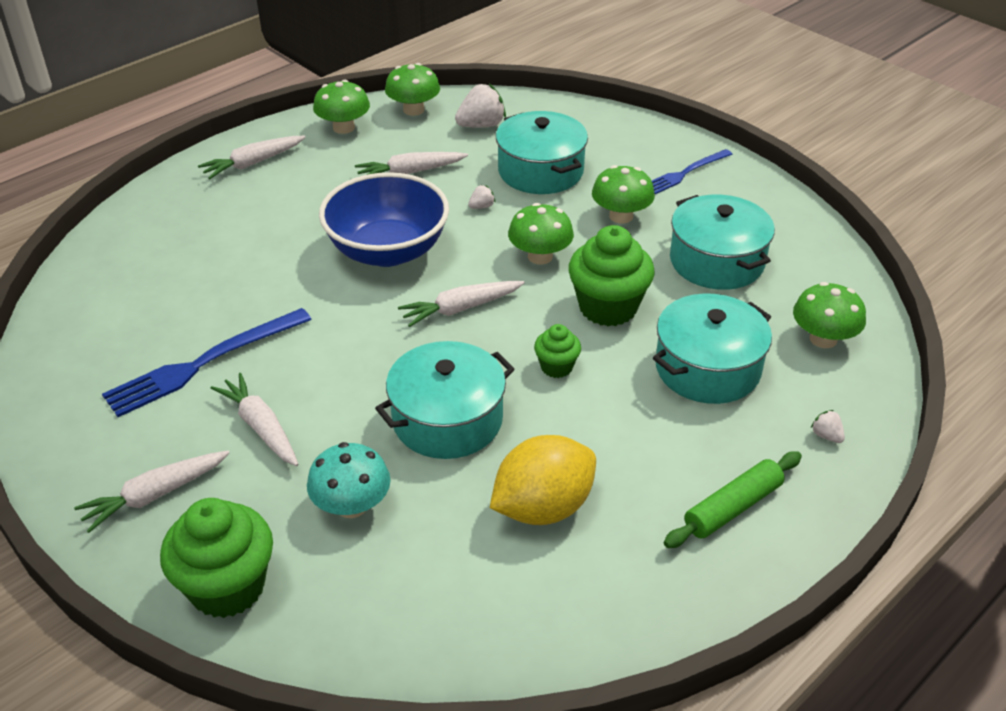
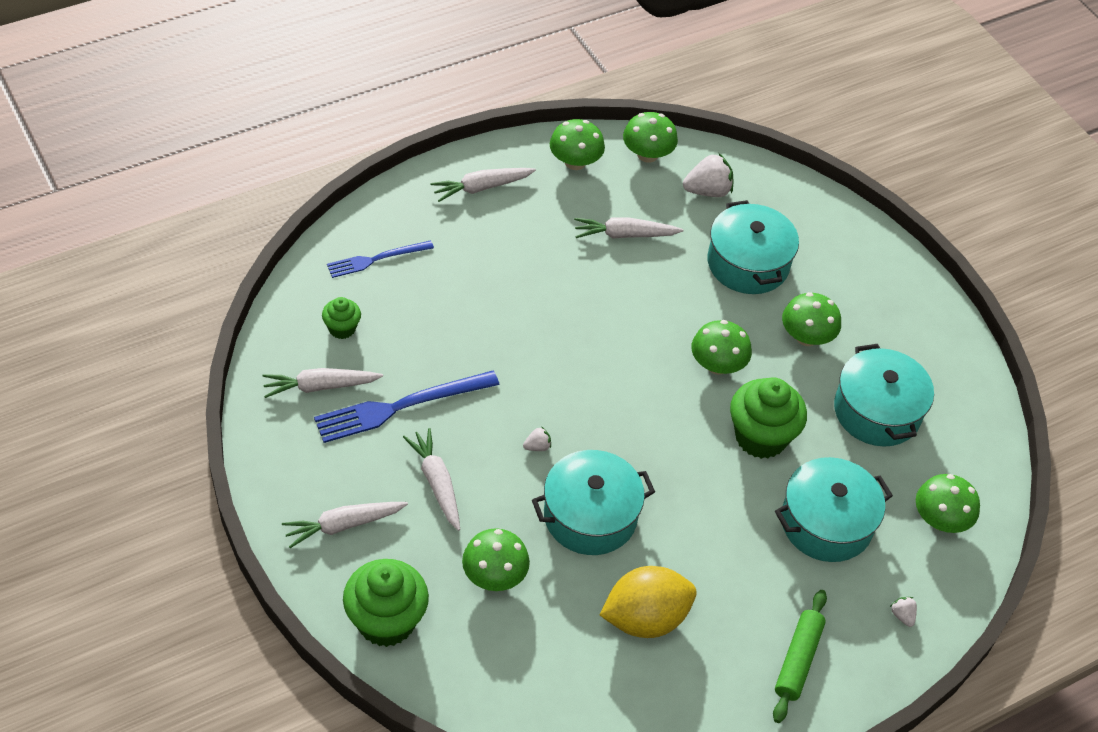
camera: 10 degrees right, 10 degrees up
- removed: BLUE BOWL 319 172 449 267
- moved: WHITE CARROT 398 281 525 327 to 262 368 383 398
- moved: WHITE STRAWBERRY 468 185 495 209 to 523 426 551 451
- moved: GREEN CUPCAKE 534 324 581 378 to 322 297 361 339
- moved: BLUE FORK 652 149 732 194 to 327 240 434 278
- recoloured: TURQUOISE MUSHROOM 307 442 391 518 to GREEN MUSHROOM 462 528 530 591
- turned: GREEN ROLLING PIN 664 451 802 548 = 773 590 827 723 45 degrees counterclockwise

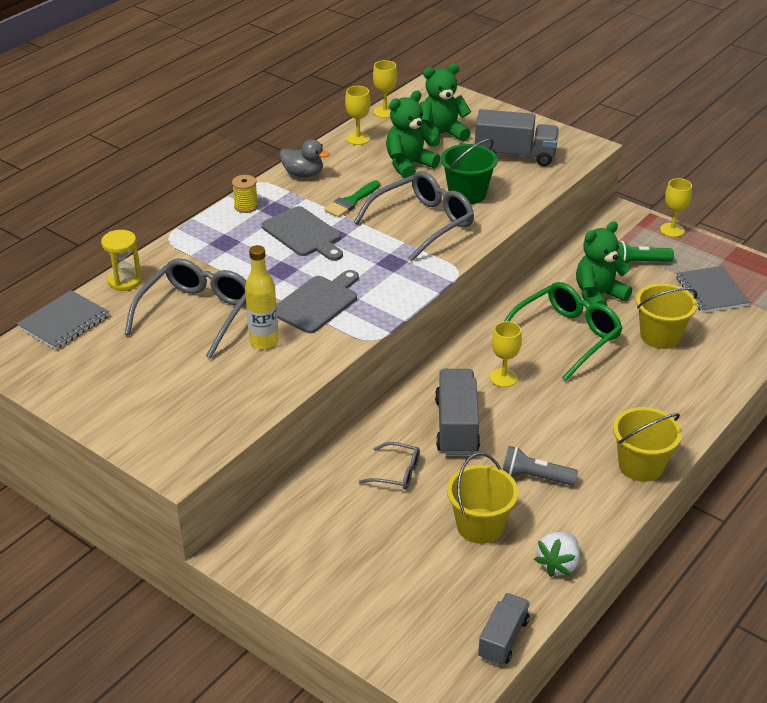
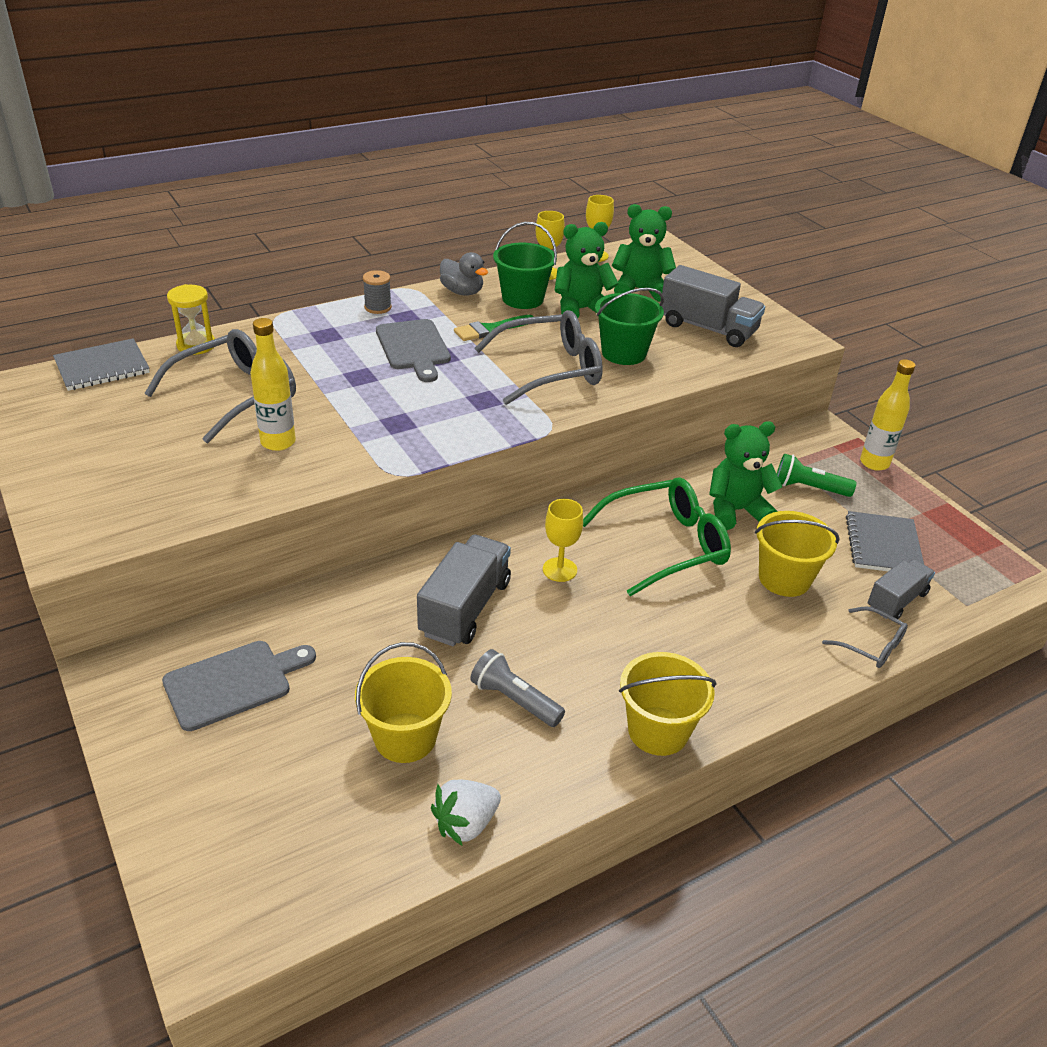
camera: 20 degrees right, 0 degrees up
- added: GREEN BUCKET 493 222 557 309
- moved: GREY CUTTING BOARD 277 270 359 333 to 162 641 316 731
- moved: GREY GLASSES 359 442 420 490 to 822 606 908 668
- moved: GREY TRUCK 478 593 530 666 to 868 559 935 619
- replaced: YELLOW GOBLET 660 178 692 237 to YELLOW BOTTLE 860 359 916 471
- recoloured: YELLOW SPOOL 232 175 258 213 to GREY SPOOL 363 270 392 314

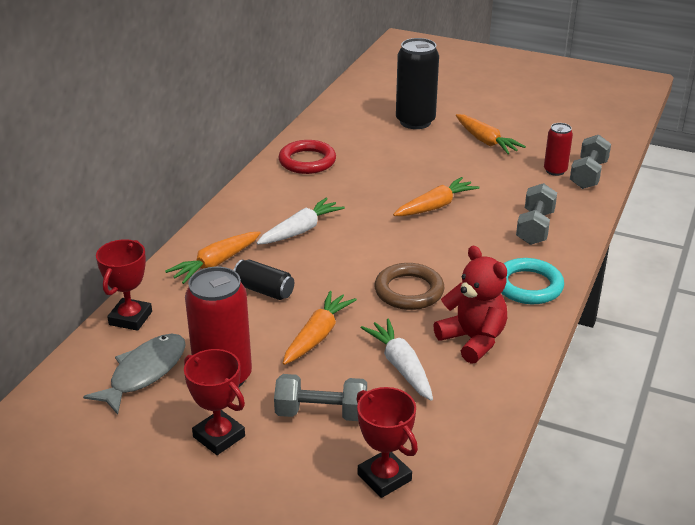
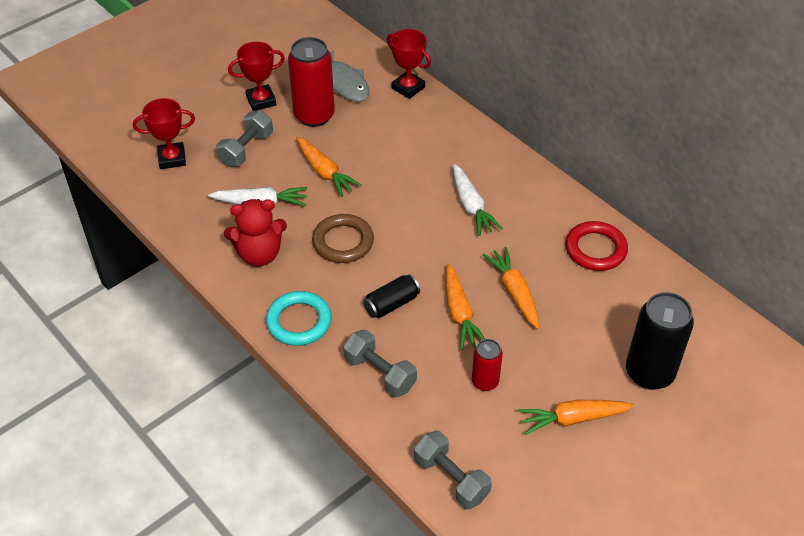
camera: 115 degrees right, 15 degrees up
- moved: ORANGE CARROT 165 231 261 284 to 482 247 539 329
- moved: BLACK CAN 234 260 294 300 to 363 274 420 318
- moved: RED CAN 544 123 573 176 to 472 339 503 391

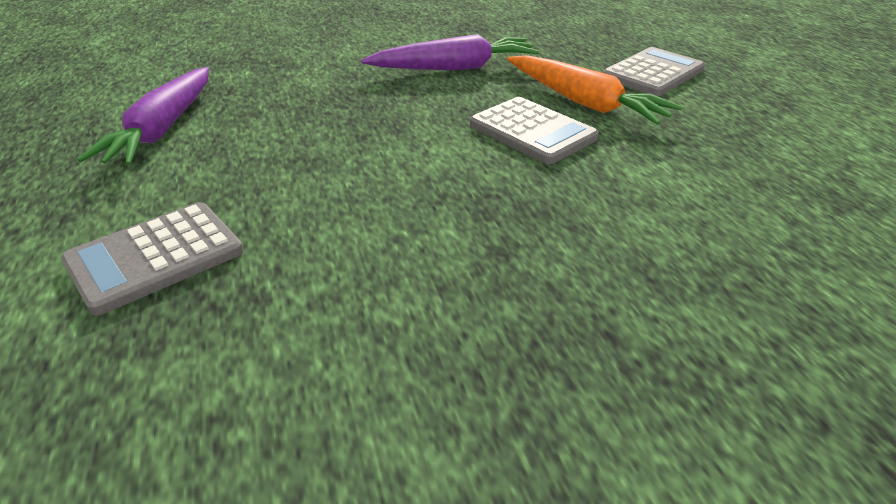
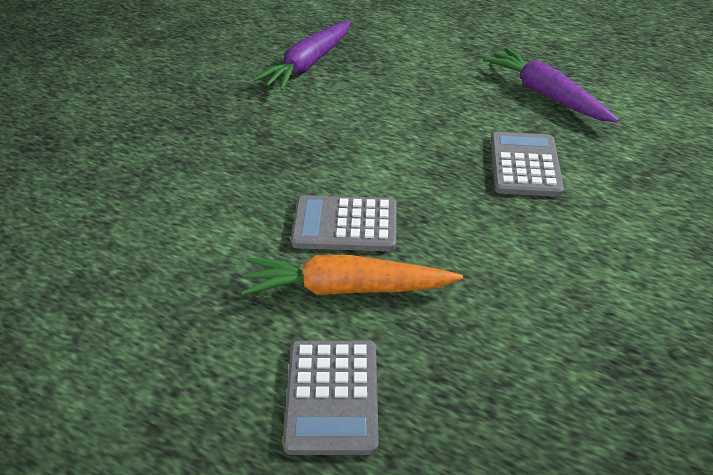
camera: 135 degrees right, 5 degrees up
- moved: GREY CALCULATOR 61 202 243 316 to 490 132 564 197
- moved: PURPLE CARROT 361 34 539 70 to 253 20 351 91

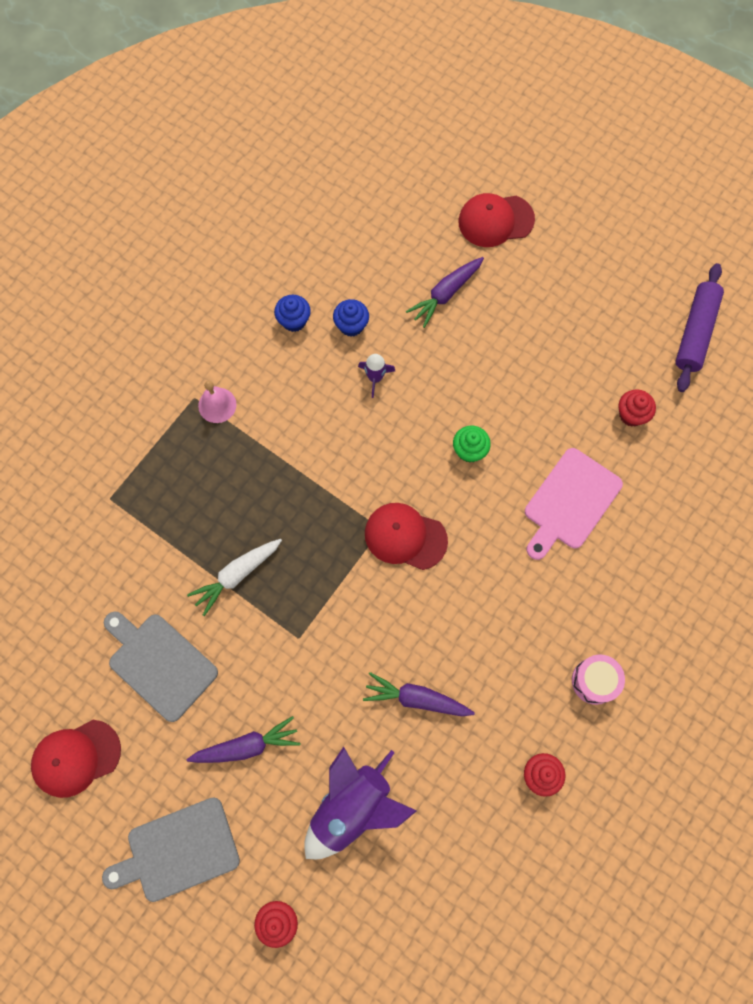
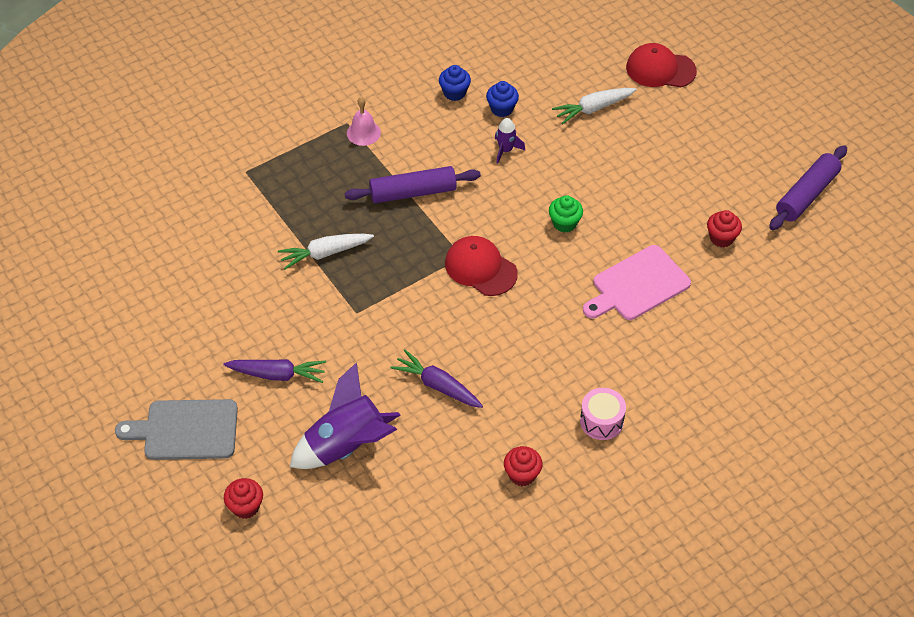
camera: 20 degrees right, 20 degrees down
- removed: RED CAP 31 720 121 798
- removed: GREY CUTTING BOARD 104 611 218 722
- added: PURPLE ROLLING PIN 344 166 481 203
- recoloured: PURPLE CARROT 406 257 484 328 to WHITE CARROT 552 88 637 124

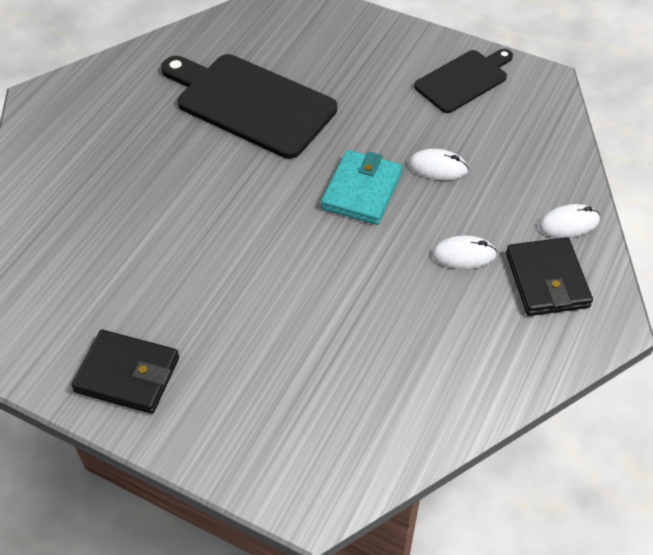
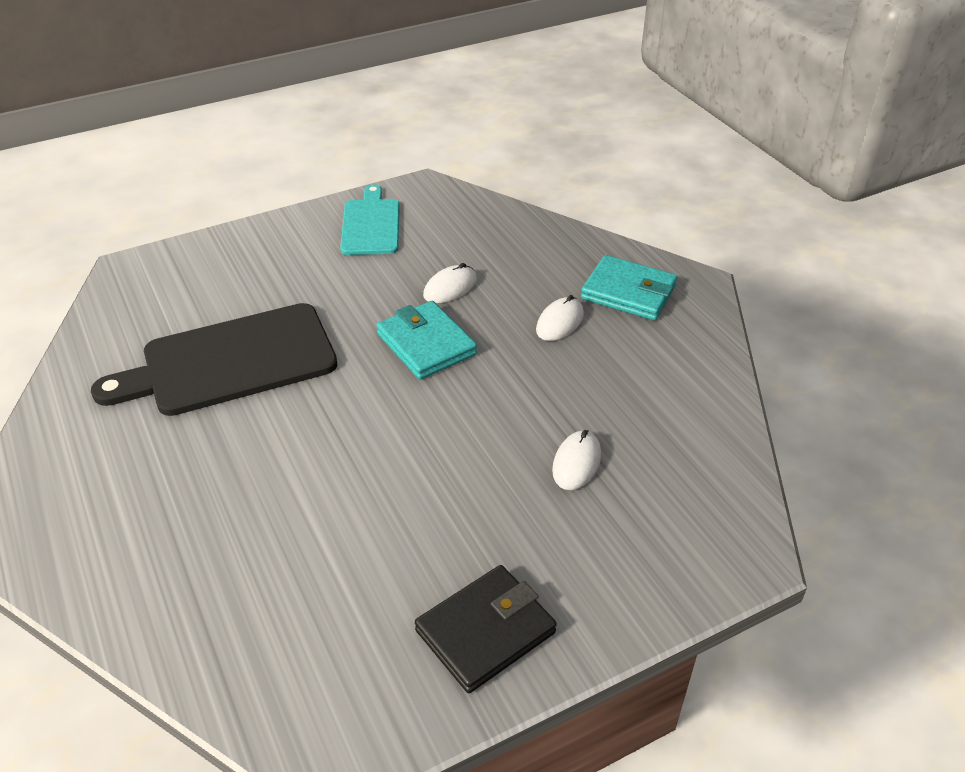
camera: 55 degrees left, 10 degrees down
- moved: WHITE MOUSE 539 204 600 238 to 552 430 601 490
- recoloured: BLACK CUTTING BOARD 414 49 513 113 to TURQUOISE CUTTING BOARD 340 184 400 255
- recoloured: BLACK WALLET 506 237 593 316 to TURQUOISE WALLET 581 255 677 320

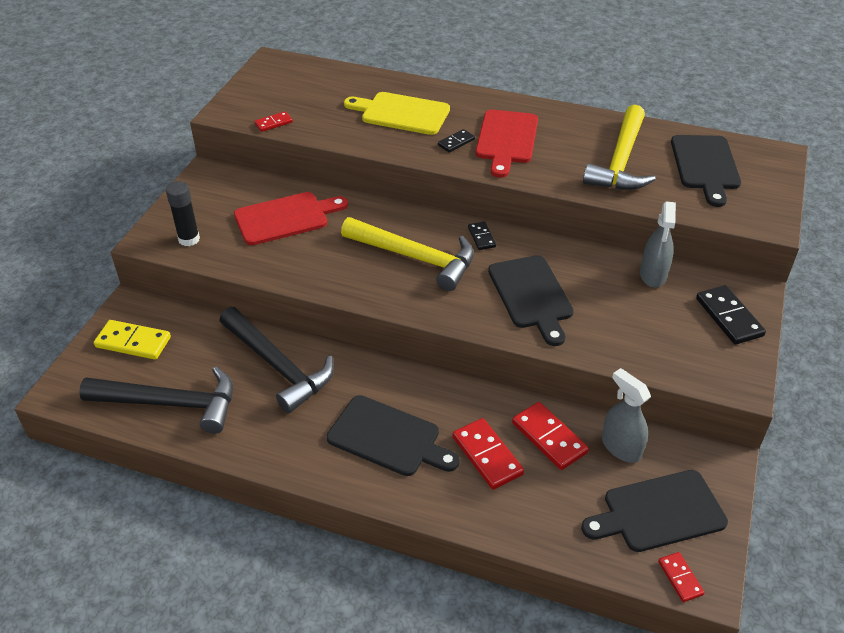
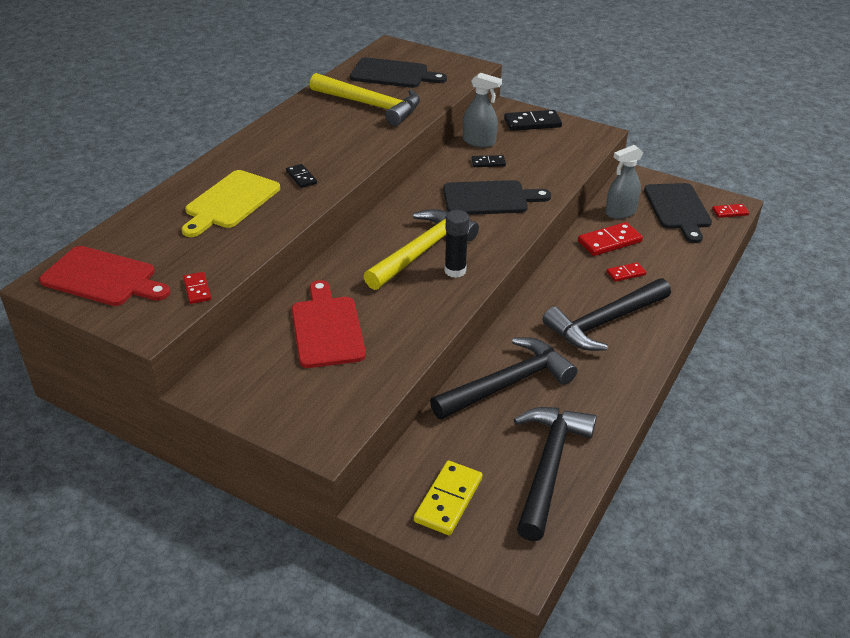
camera: 80 degrees left, 5 degrees down
- moved: BLACK GLUE STICK 166 181 200 246 to 444 210 469 278
- moved: BLACK DOMINO 468 222 496 250 to 472 155 506 167
- moved: RED CUTTING BOARD 476 110 538 178 to 39 246 170 306
- replaced: BLACK CUTTING BOARD 327 395 460 476 to BLACK HAMMER 543 278 671 351
- resized: RED DOMINO 453 418 524 490 = 607 262 646 282 x0.57

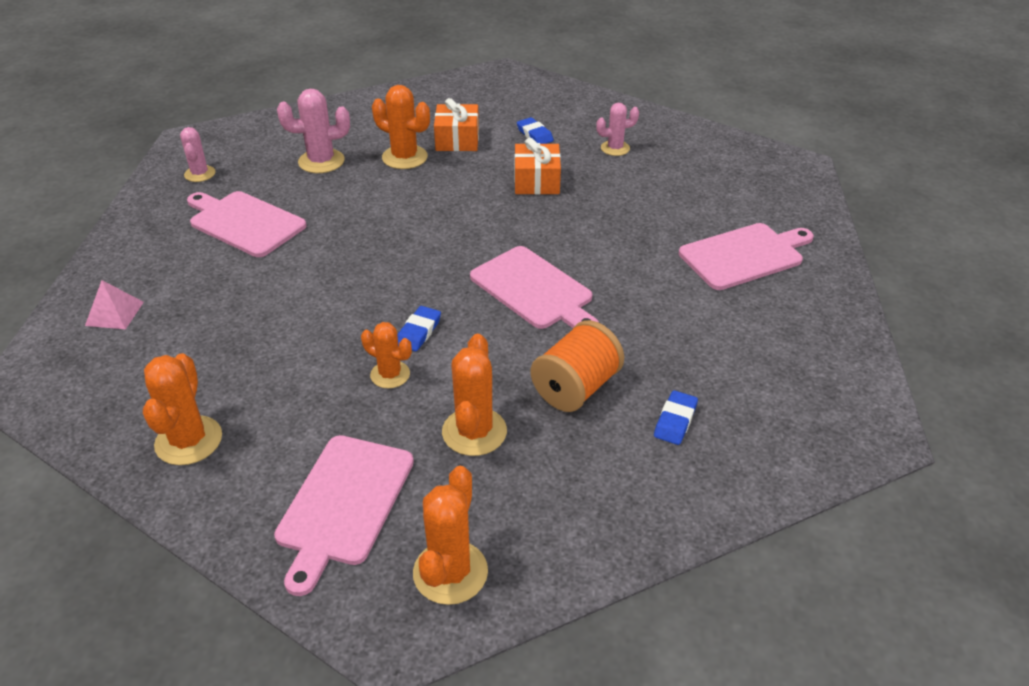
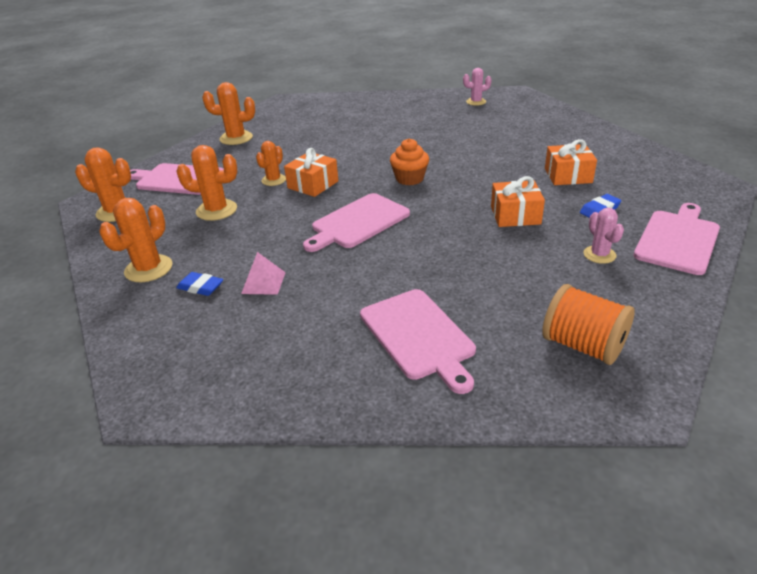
camera: 90 degrees right, 5 degrees down
- removed: PINK CACTUS 277 89 350 173
- added: ORANGE CUPCAKE 390 138 429 185
- moved: PINK PYRAMID 85 280 144 329 to 241 252 286 295
- moved: PINK CUTTING BOARD 187 191 307 257 to 634 203 720 275
- moved: ORANGE CACTUS 372 85 430 169 to 99 198 172 282
- moved: ORANGE SPOOL 531 320 624 412 to 542 284 635 365
- replaced: BLUE ERASER 397 306 441 351 to ORANGE GIFT 284 148 338 197

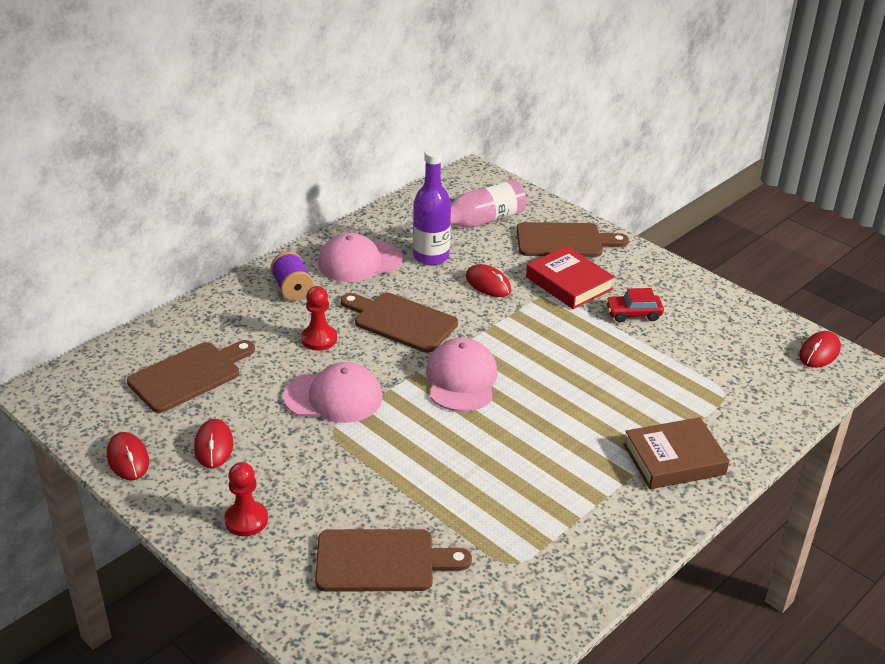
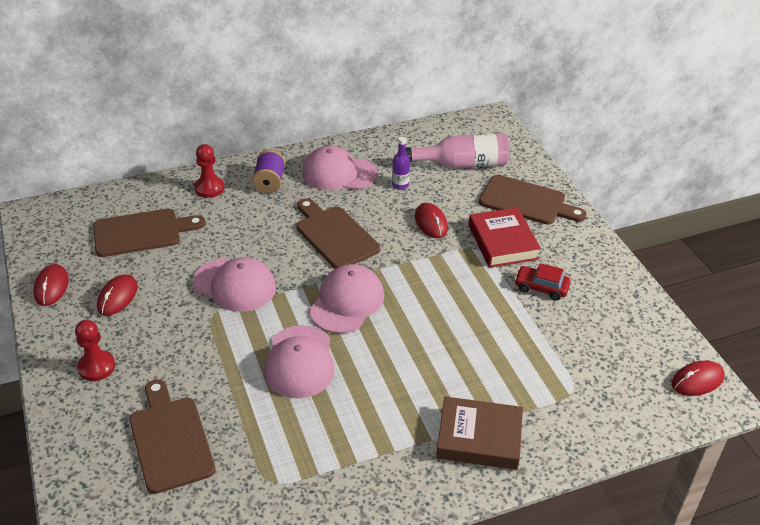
camera: 25 degrees right, 5 degrees up
- added: PINK CAP 264 325 335 398
- moved: RED PAWN 301 286 337 350 to 194 144 225 198
- turned: BROWN CUTTING BOARD 315 529 472 592 = 130 380 216 494 135 degrees counterclockwise
- resized: PURPLE BOTTLE 413 148 451 265 = 392 137 410 189 x0.52

